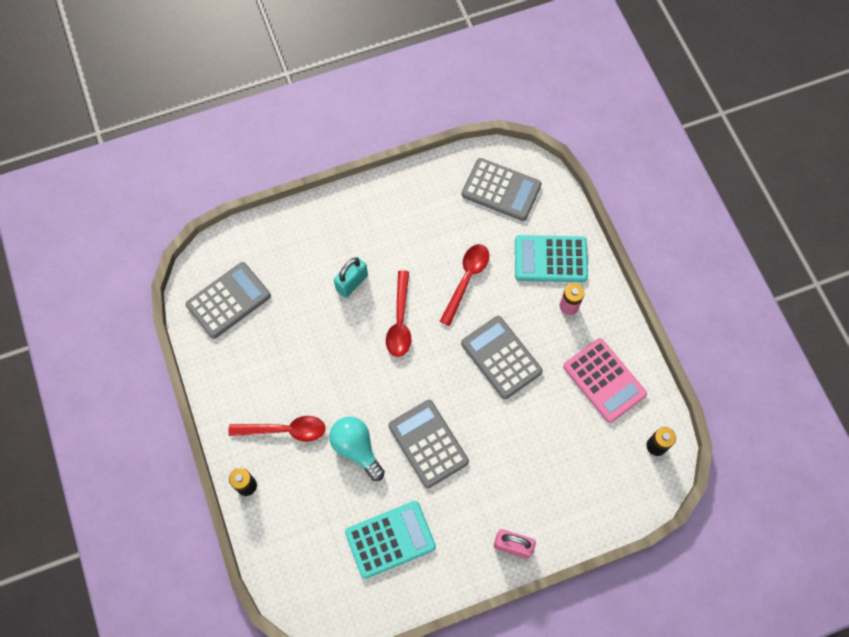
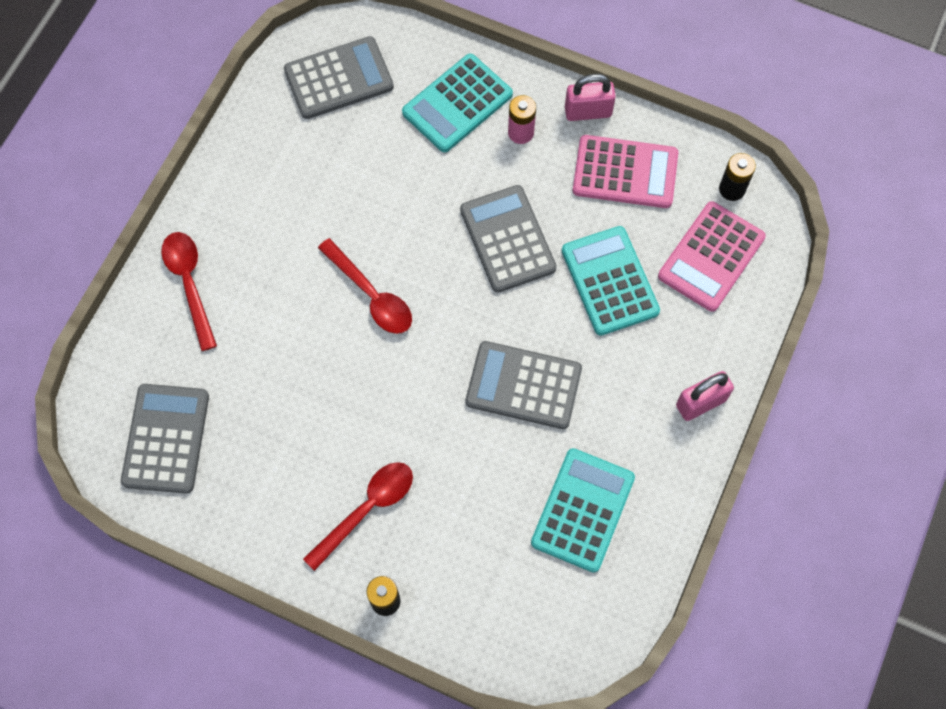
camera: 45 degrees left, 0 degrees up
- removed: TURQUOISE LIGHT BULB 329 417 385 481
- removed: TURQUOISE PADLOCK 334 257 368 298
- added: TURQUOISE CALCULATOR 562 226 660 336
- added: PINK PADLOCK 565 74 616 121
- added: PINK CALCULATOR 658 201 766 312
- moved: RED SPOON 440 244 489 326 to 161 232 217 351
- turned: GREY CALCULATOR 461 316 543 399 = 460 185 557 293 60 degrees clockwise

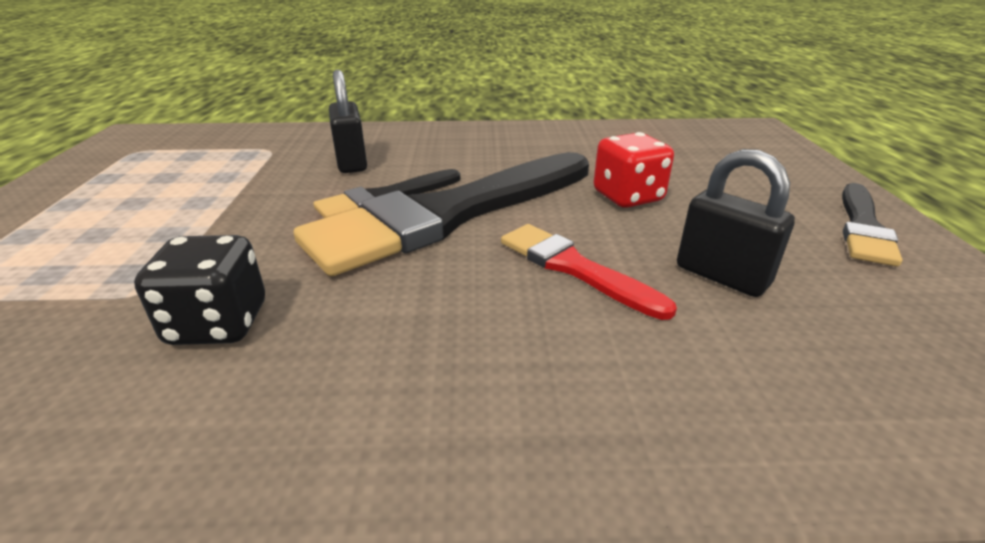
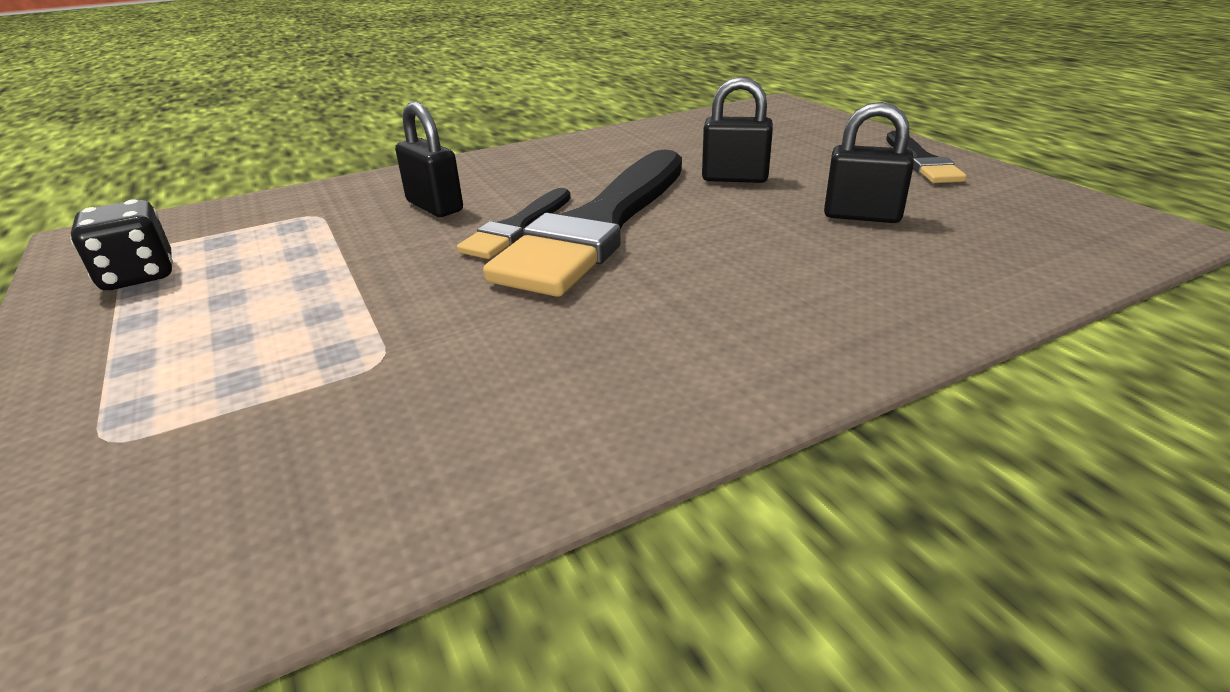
camera: 25 degrees left, 0 degrees up
- removed: RED BRUSH 501 224 677 320
- moved: BLACK DICE 134 235 265 345 to 70 199 173 290
- replaced: RED DICE 594 132 674 208 to BLACK PADLOCK 702 77 773 183

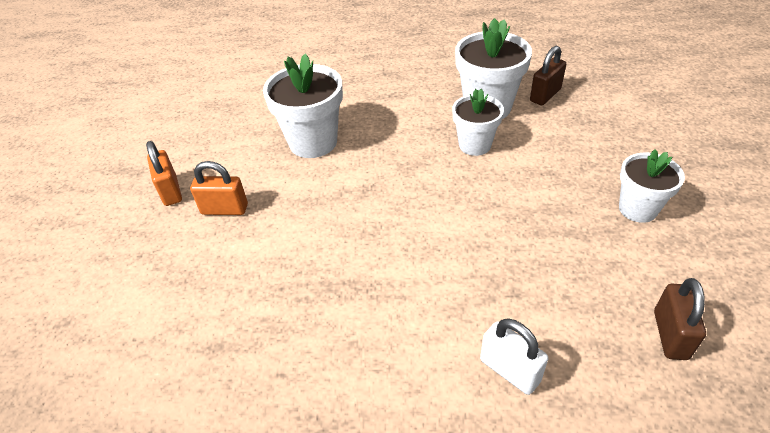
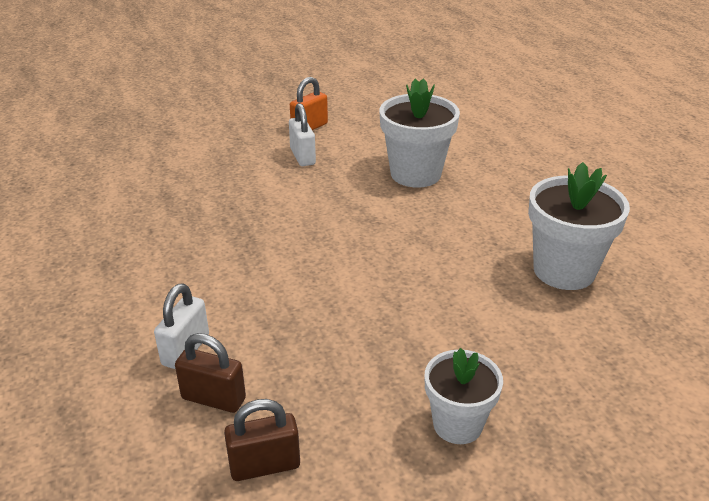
camera: 65 degrees right, 10 degrees down
- removed: WHITE FLOWER POT 452 89 504 156
- moved: BROWN PADLOCK 530 46 566 105 to 175 333 246 413
- recoloured: ORANGE PADLOCK 190 161 248 215 to WHITE PADLOCK 289 103 316 166

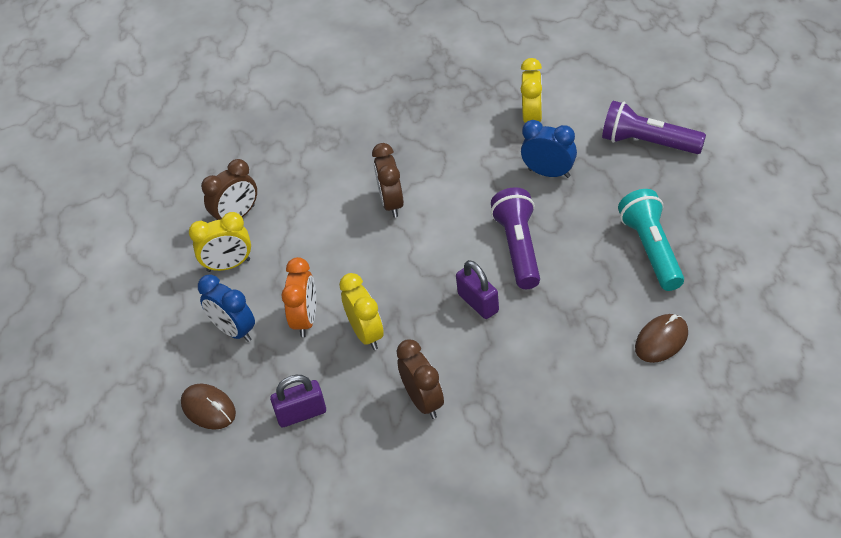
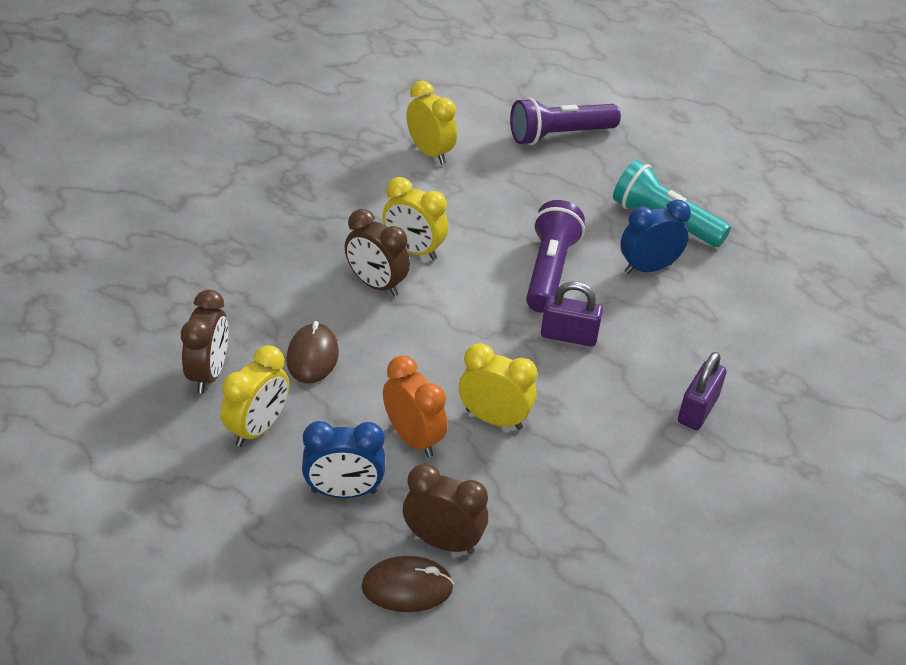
camera: 50 degrees left, 5 degrees down
- added: YELLOW CLOCK 382 177 448 260
- moved: PURPLE PADLOCK 270 375 326 427 to 678 352 726 430
- moved: BROWN CLOCK 396 339 444 419 to 403 464 488 554
- moved: BLUE CLOCK 521 120 577 178 to 620 199 691 274
- moved: BROWN MOUSE 635 314 688 363 to 286 321 339 383
- turned: PURPLE FLASHLIGHT 491 187 540 289 = 526 200 585 313 60 degrees clockwise

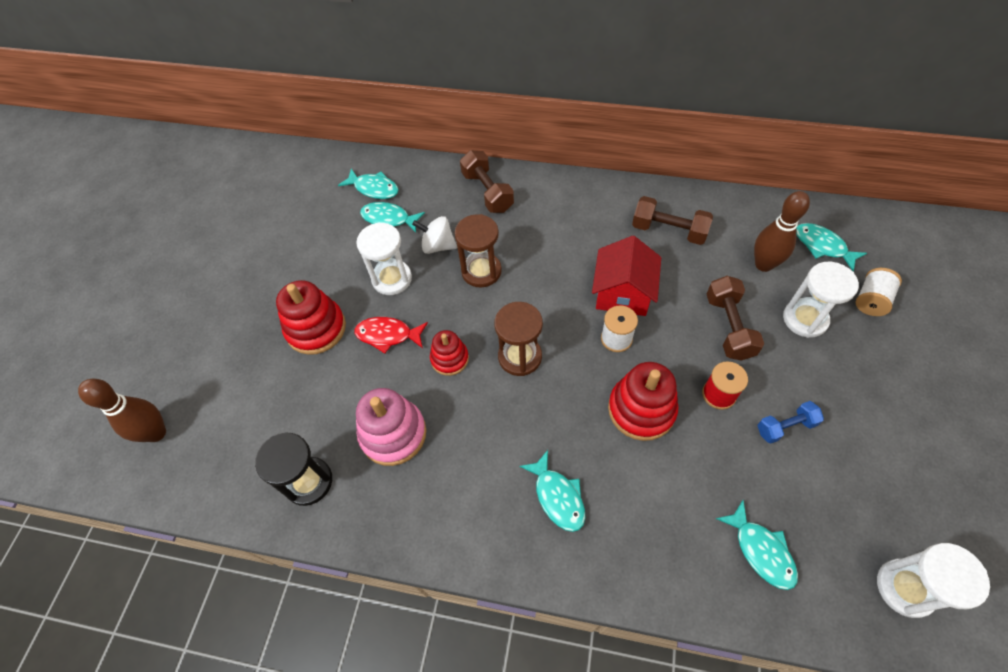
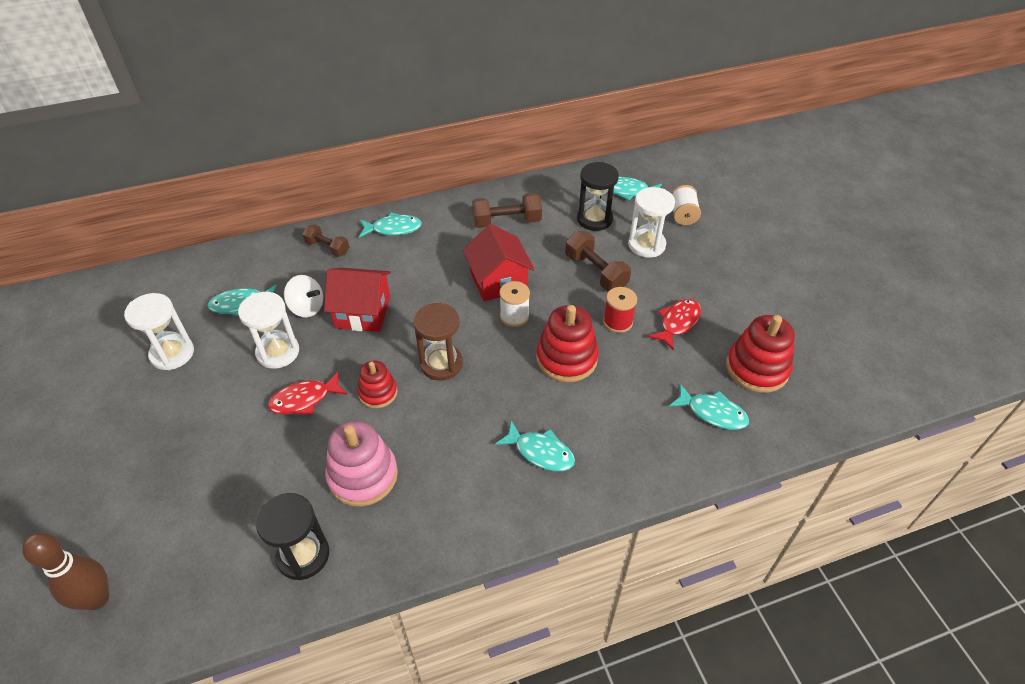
camera: 35 degrees left, 10 degrees down
- moved: RED STACKING TOY 276 280 346 355 to 726 315 795 393
- moved: TURQUOISE FISH 338 169 399 199 to 359 213 422 238
- moved: WHITE HOURGLASS 877 543 990 618 to 124 293 194 370
- replaced: BROWN HOURGLASS 455 214 502 287 to RED HOUSE 324 268 391 332
- replaced: BROWN BOWLING PIN 754 191 810 272 to BLACK HOURGLASS 577 162 619 231
- replaced: BLUE DUMBBELL 757 401 824 444 to RED FISH 648 299 701 350
- turned: WHITE SPINNING TOP 412 216 457 254 = 284 275 323 317 135 degrees counterclockwise
- resized: BROWN DUMBBELL 460 150 514 213 = 302 224 349 257 x0.66

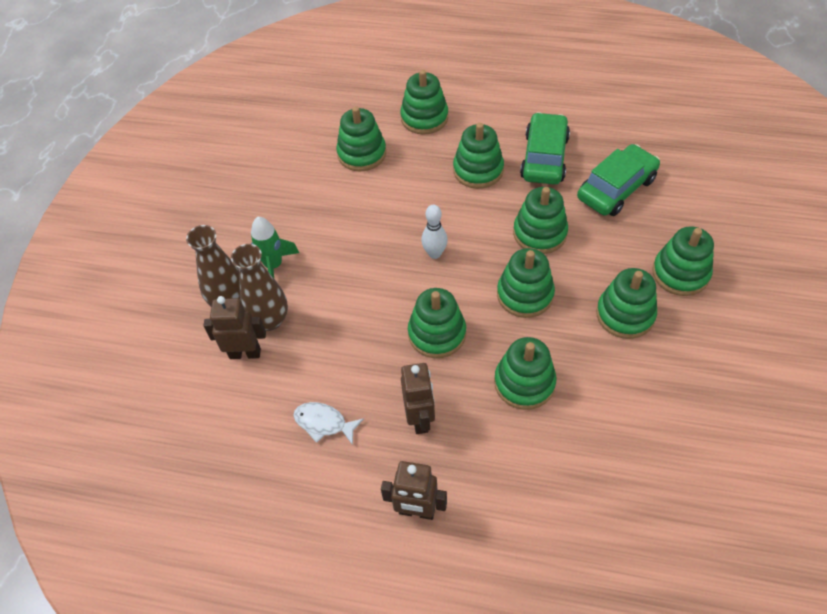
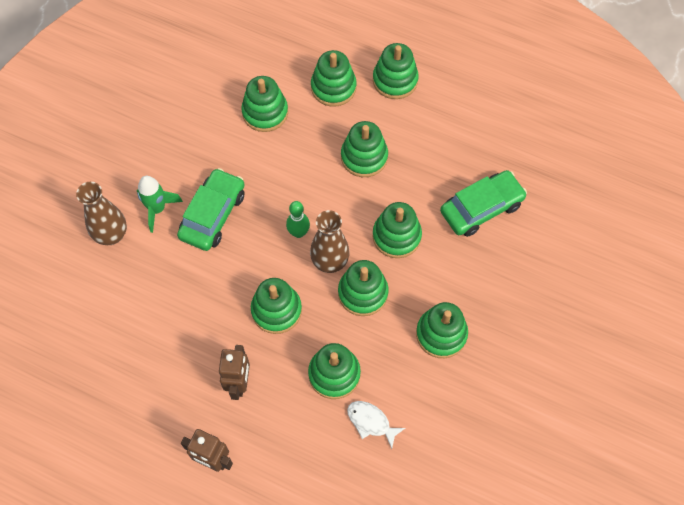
camera: 10 degrees right, 10 degrees up
- removed: BROWN ROBOT 204 296 266 359
- moved: BROWN VASE 231 244 288 331 to 310 210 350 273
- moved: WHITE FISH 293 402 364 445 to 347 401 405 449
- moved: GREEN CAR 520 112 570 185 to 177 168 245 251
- moved: GREEN STACKING TOY 652 226 714 296 to 373 43 419 99
- recoloured: WHITE BOWLING PIN 421 205 448 259 to GREEN BOWLING PIN 286 201 310 238

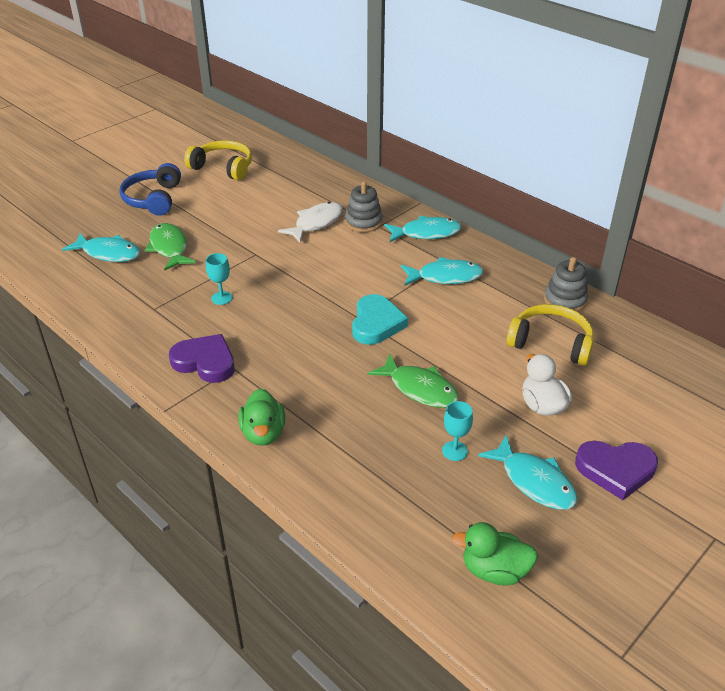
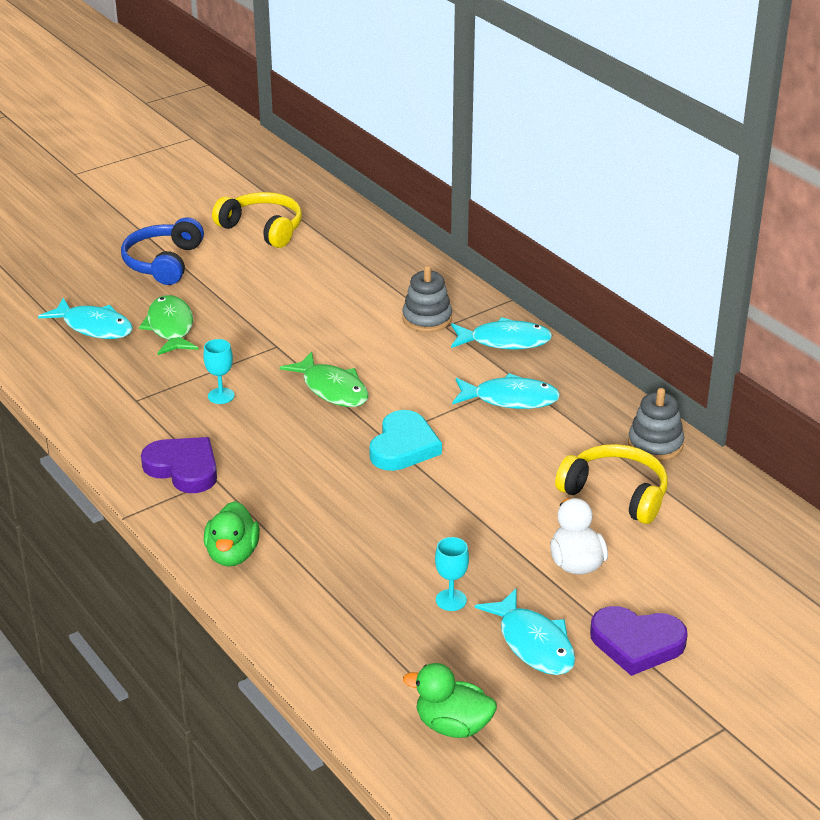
camera: 10 degrees right, 5 degrees down
- removed: WHITE FISH 278 202 343 242
- moved: GREEN FISH 368 354 459 408 to 280 351 369 407

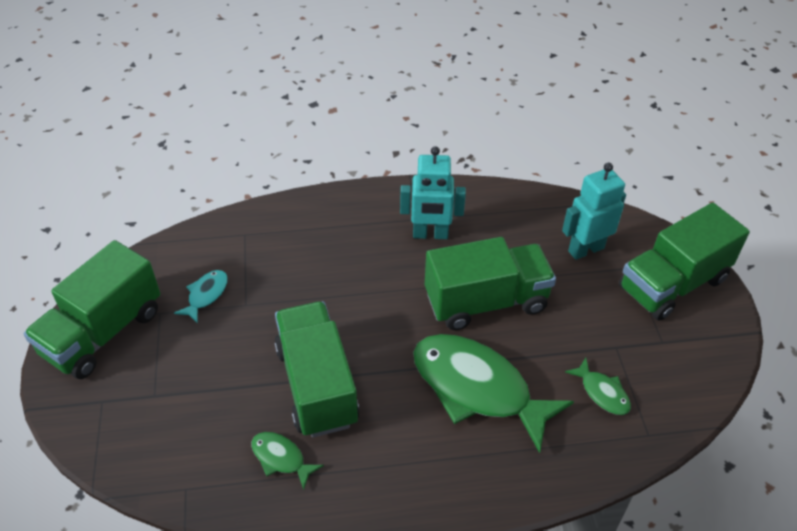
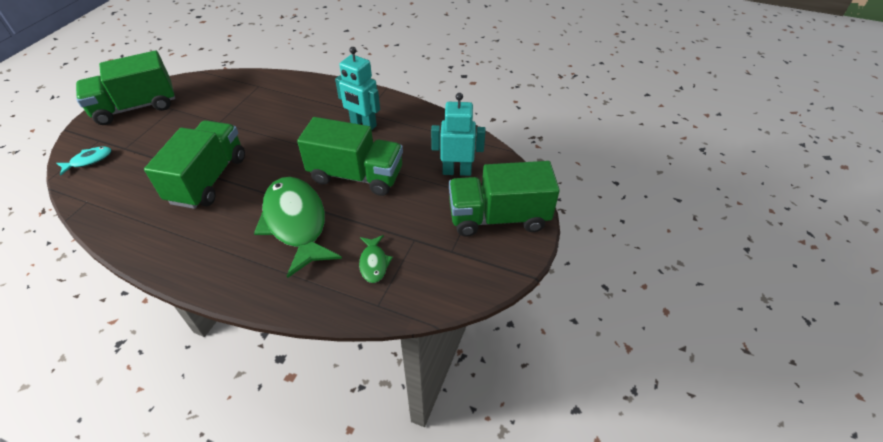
camera: 30 degrees right, 0 degrees up
- removed: GREEN FISH 252 432 324 490
- moved: TURQUOISE FISH 174 270 228 324 to 56 146 111 176

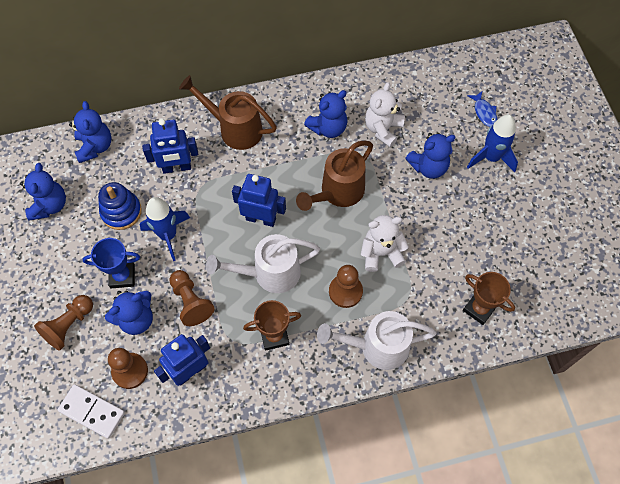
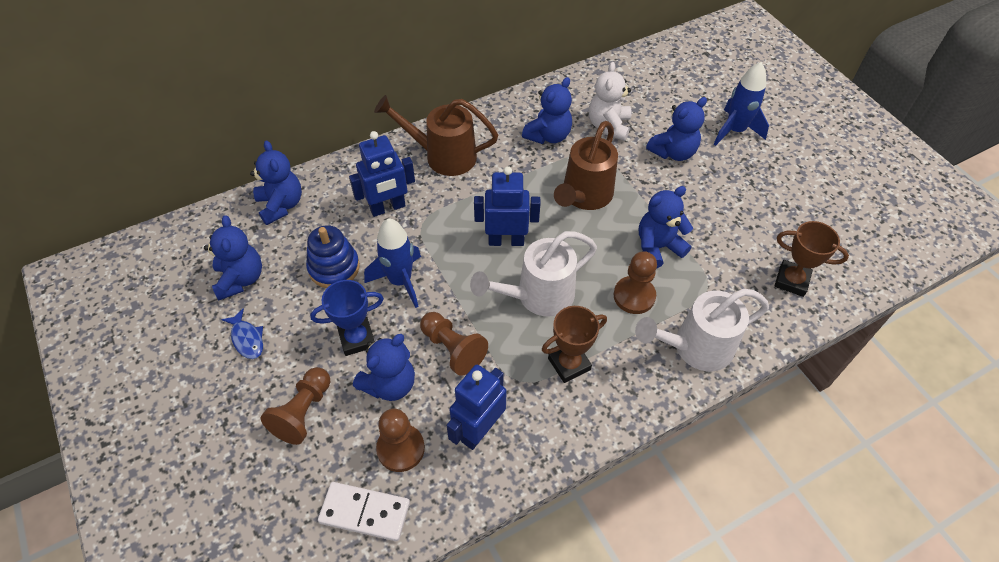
camera: 15 degrees left, 10 degrees down
- moved: BLUE FISH 467 91 497 127 to 221 308 263 359
- recoloured: WHITE TEDDY BEAR 361 215 409 272 to BLUE TEDDY BEAR 639 186 693 268

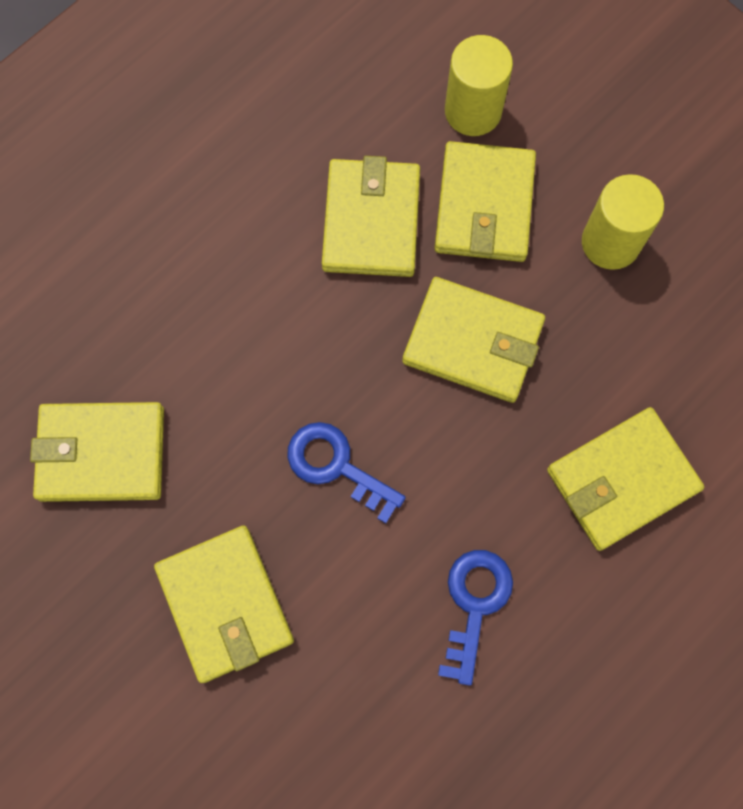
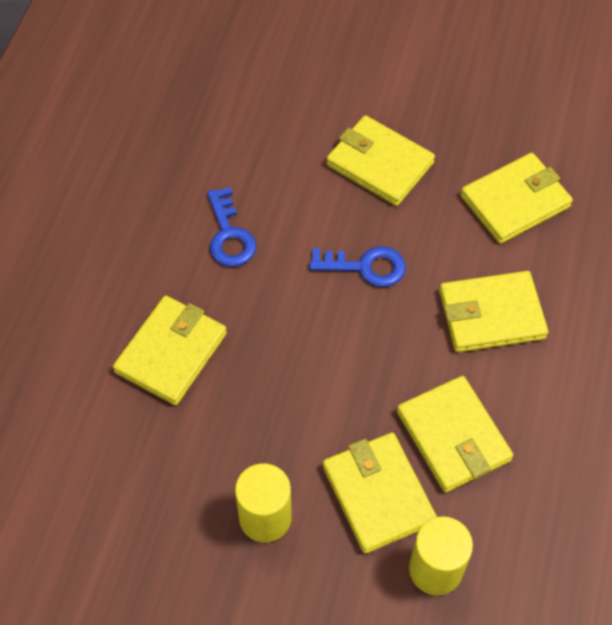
camera: 150 degrees right, 15 degrees down
- moved: YELLOW WALLET 402 277 545 403 to 439 271 548 352

